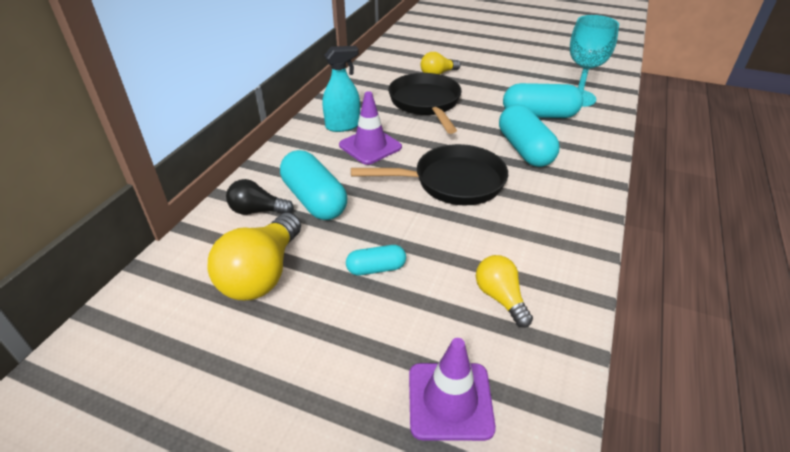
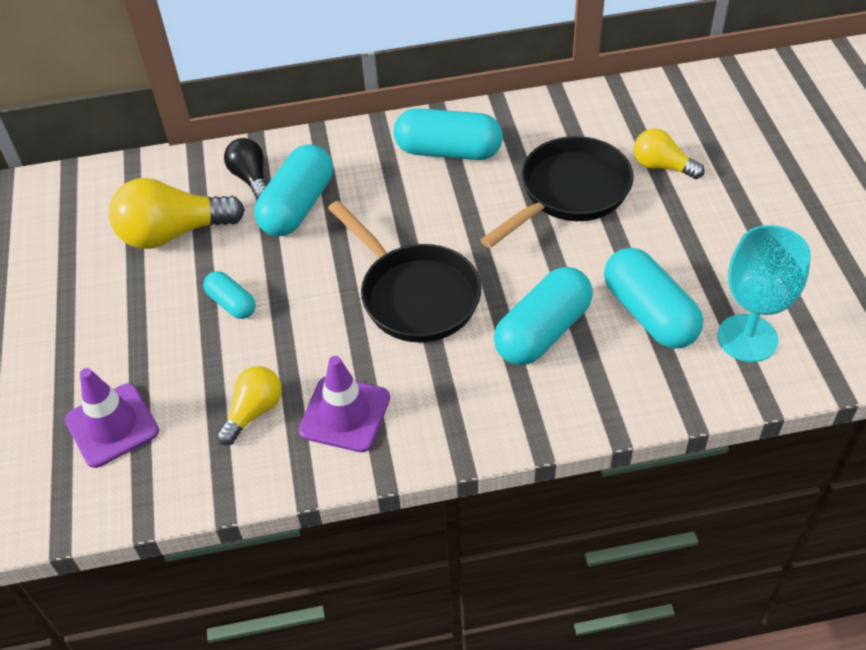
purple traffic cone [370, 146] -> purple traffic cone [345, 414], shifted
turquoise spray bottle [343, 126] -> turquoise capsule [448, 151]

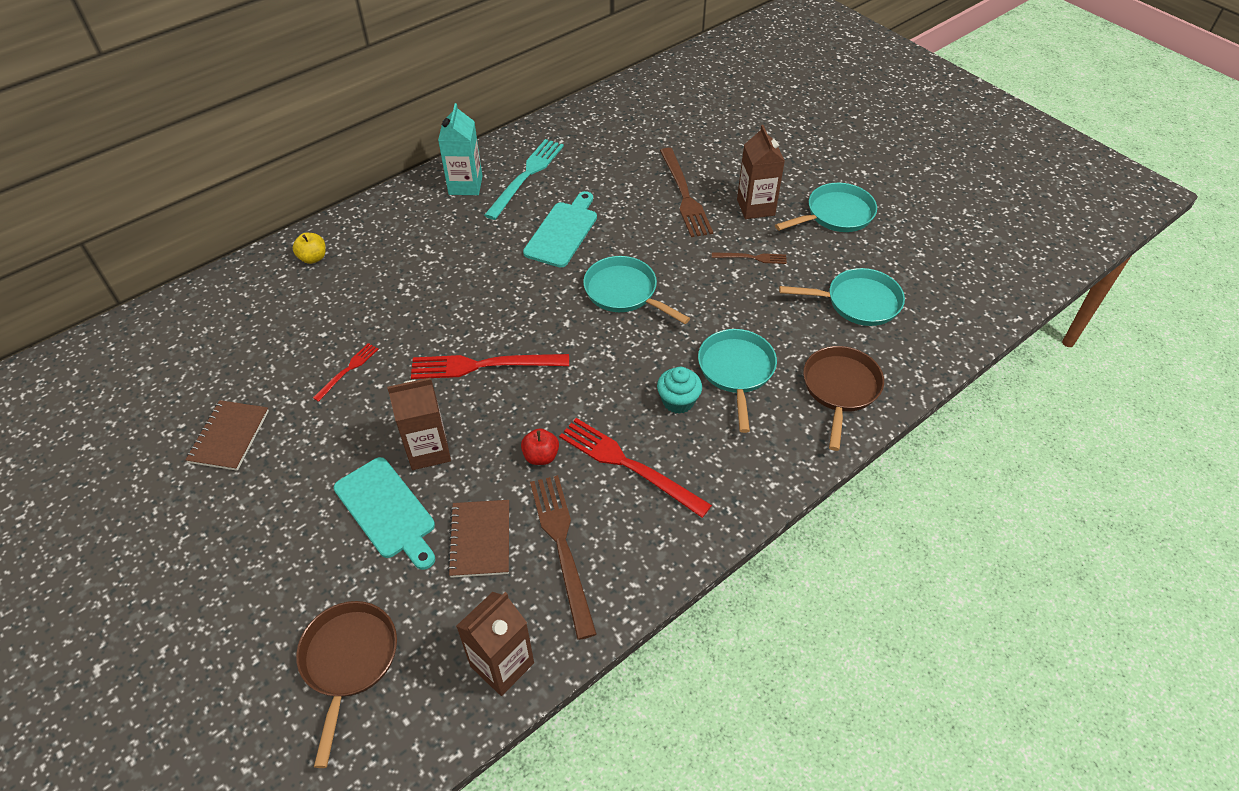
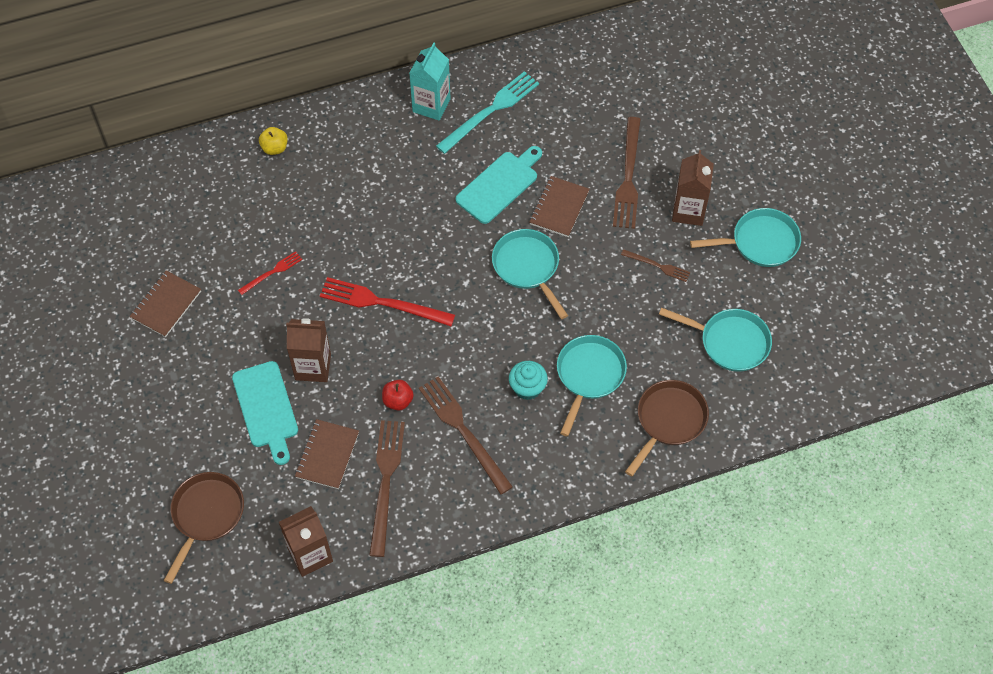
none -> brown notebook [559, 208]
red fork [628, 465] -> brown fork [463, 431]

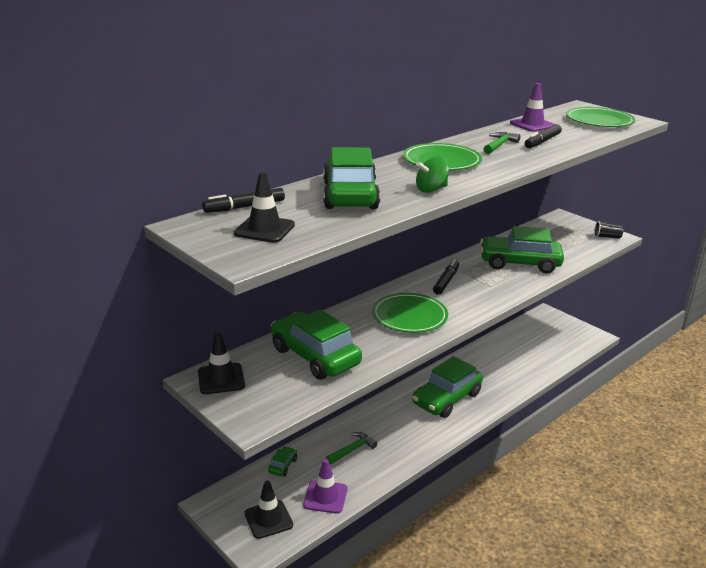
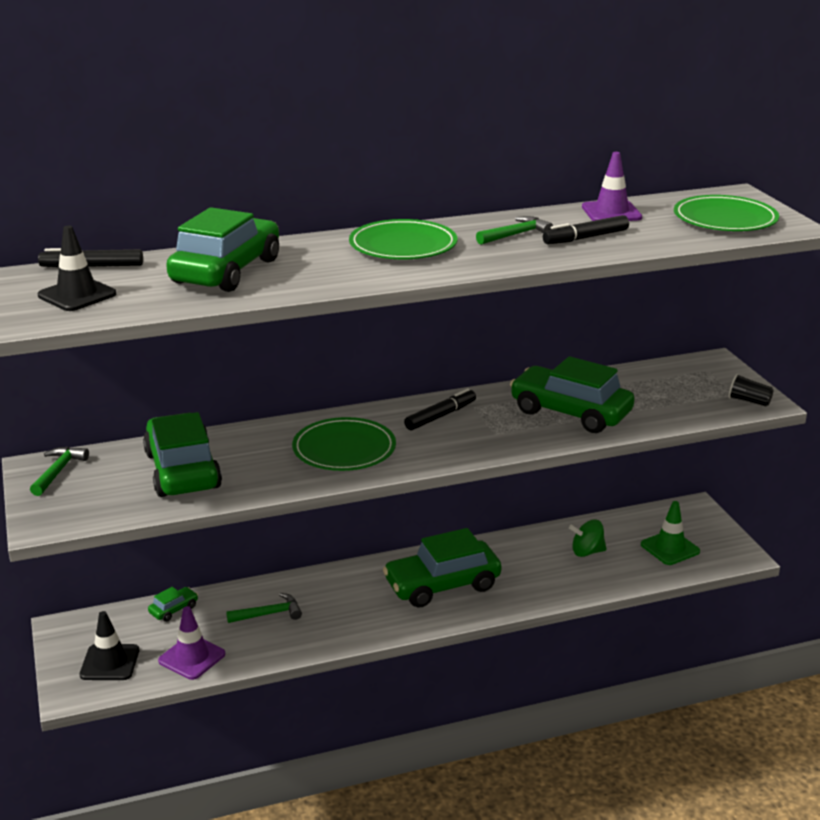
none -> green traffic cone [670, 548]
green spinning top [431, 189] -> green spinning top [587, 552], shifted
black traffic cone [221, 379] -> green hammer [58, 471]

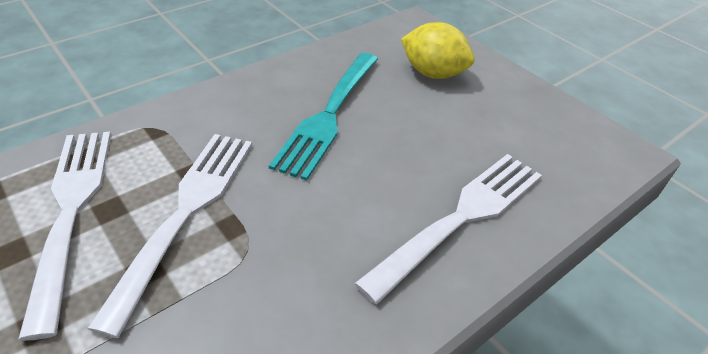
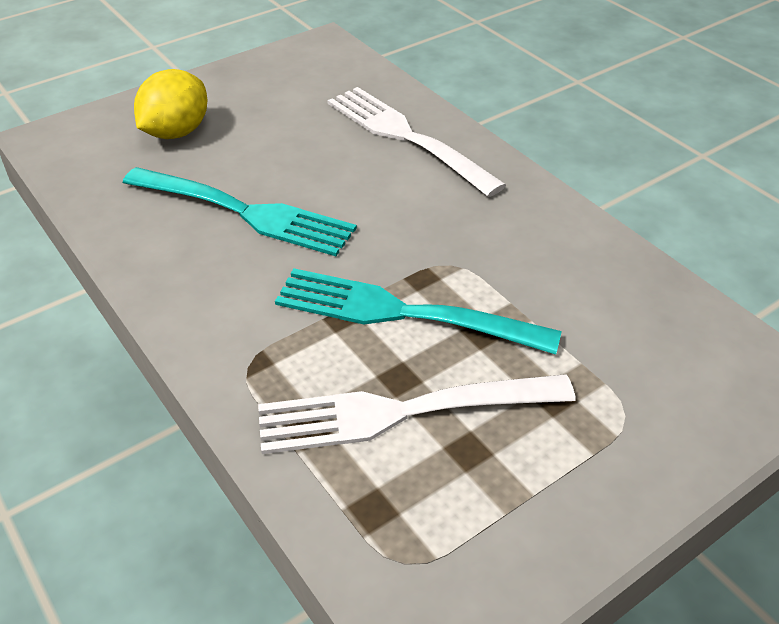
white fork [186, 212] -> turquoise fork [403, 313]

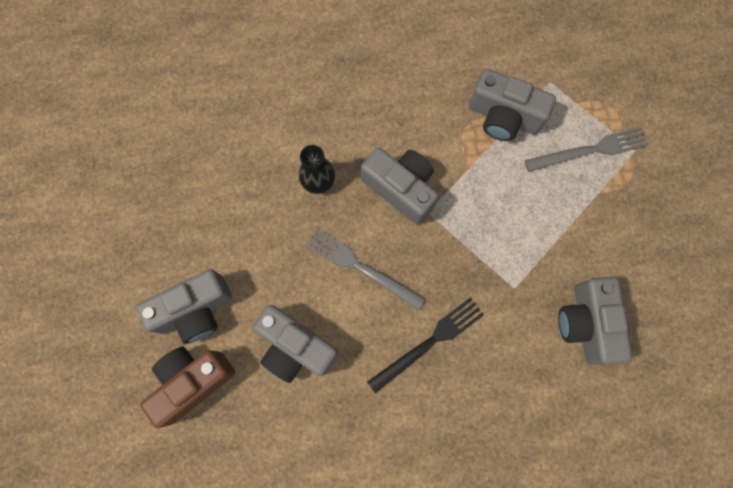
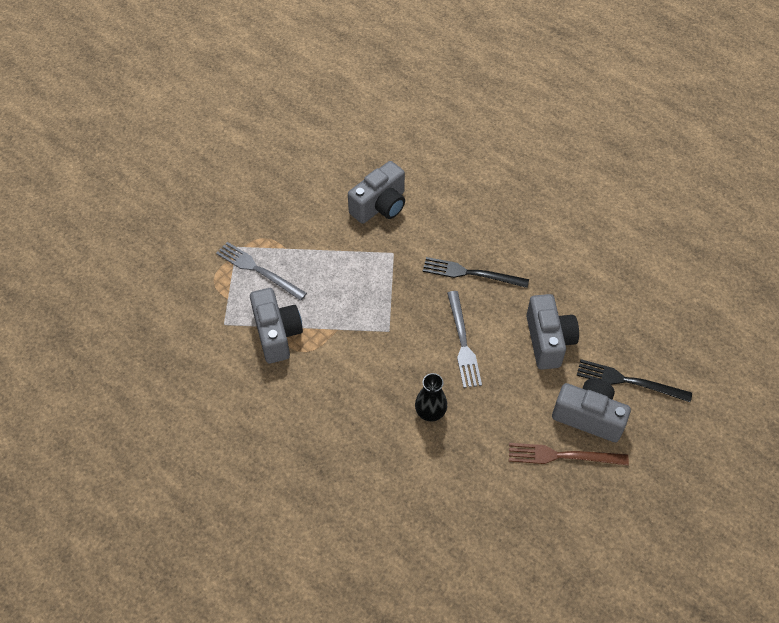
grey camera [401, 189] -> none
none -> brown fork [562, 456]
brown camera [192, 382] -> black fork [629, 381]

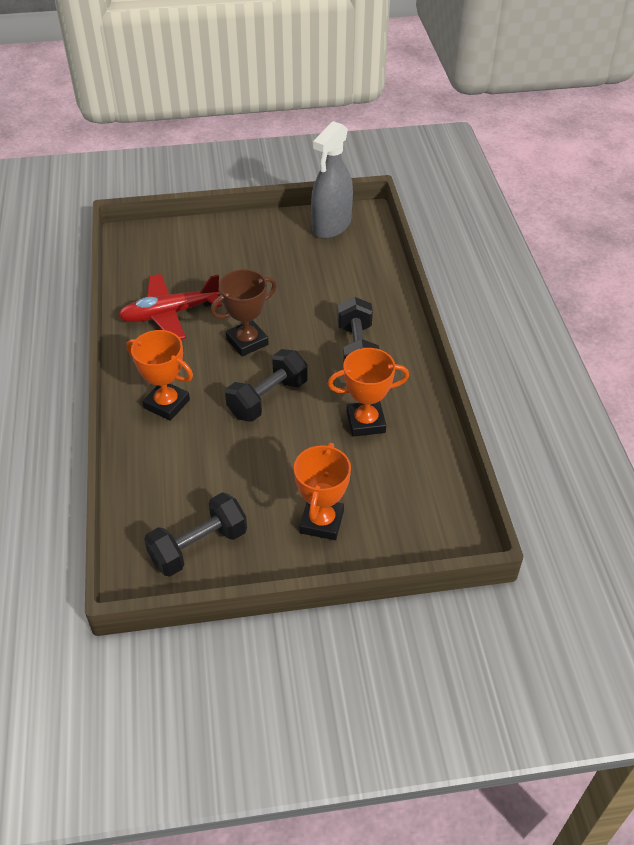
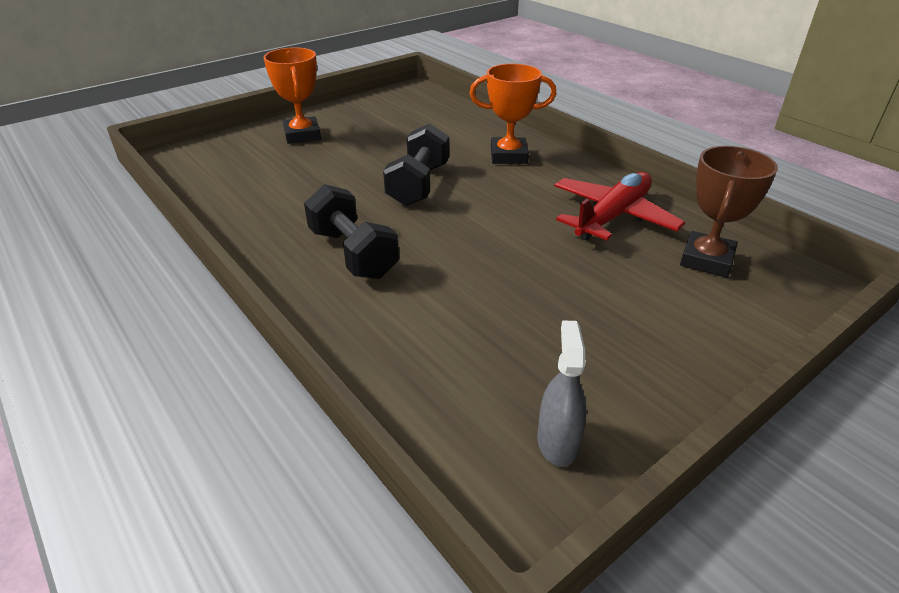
black dumbbell [198, 546] -> none
orange trophy [365, 422] -> none
brown trophy [247, 341] -> brown trophy [706, 260], shifted
grey spray bottle [331, 226] -> grey spray bottle [557, 442], x0.54

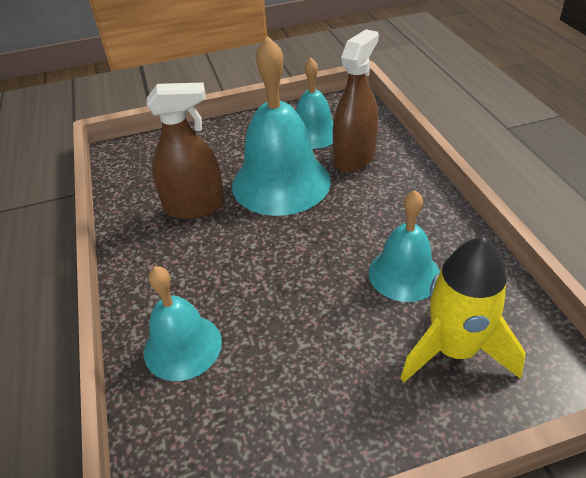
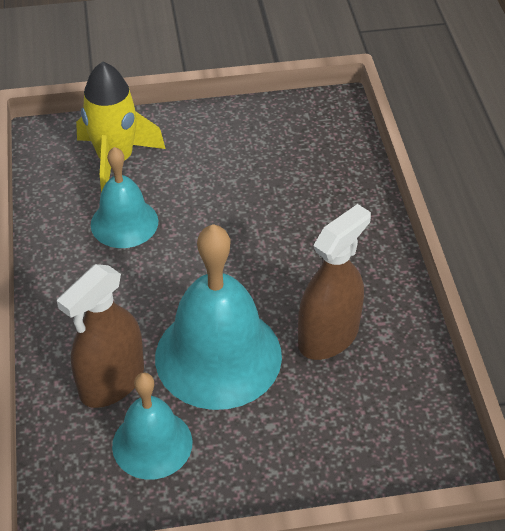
turquoise bell [182, 346] -> none
brown spray bottle [195, 206] -> brown spray bottle [328, 336], 135 degrees clockwise

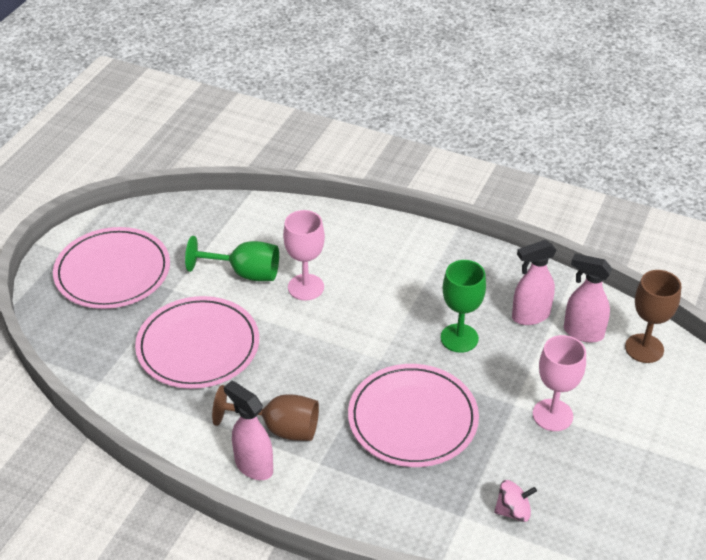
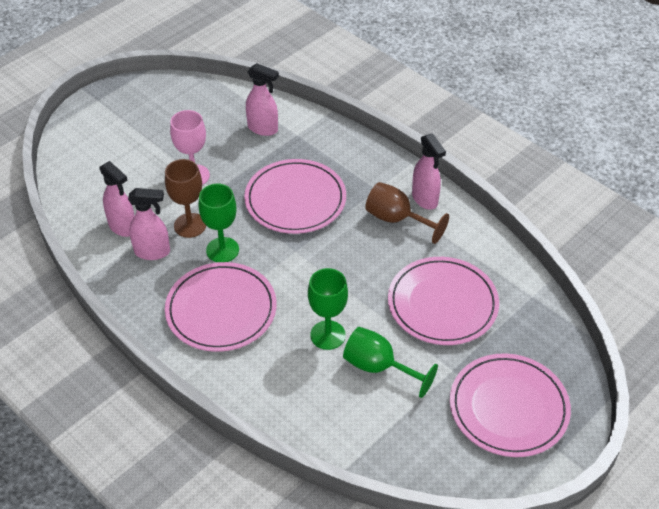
none -> pink plate [221, 310]
brown goblet [644, 348] -> brown goblet [190, 225], shifted
pink spinning top [513, 511] -> pink spray bottle [263, 129]
pink goblet [306, 287] -> green goblet [328, 335]

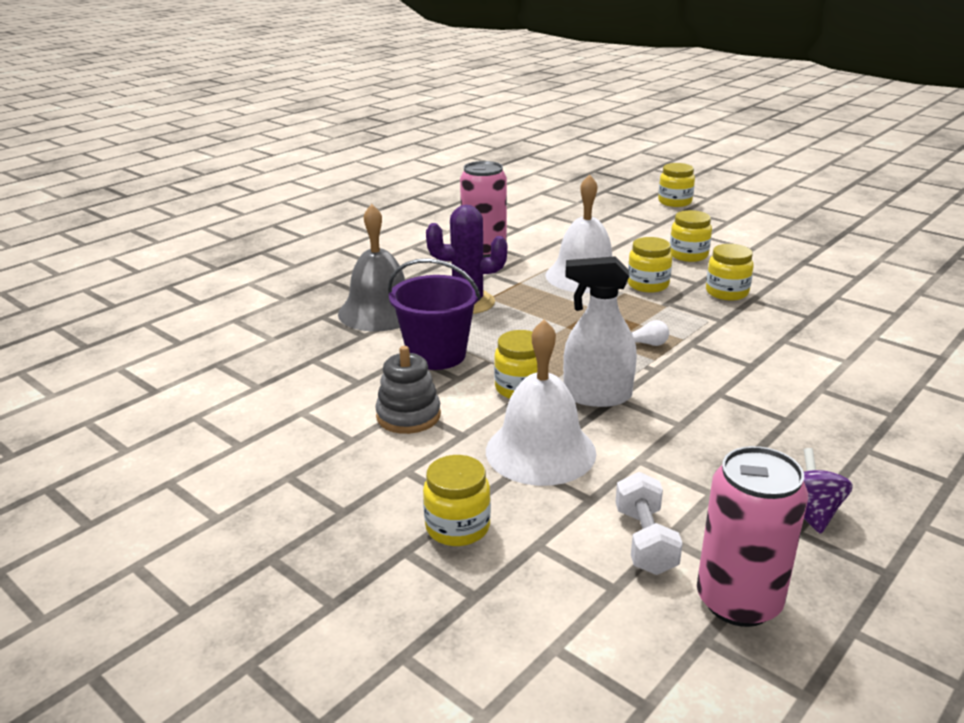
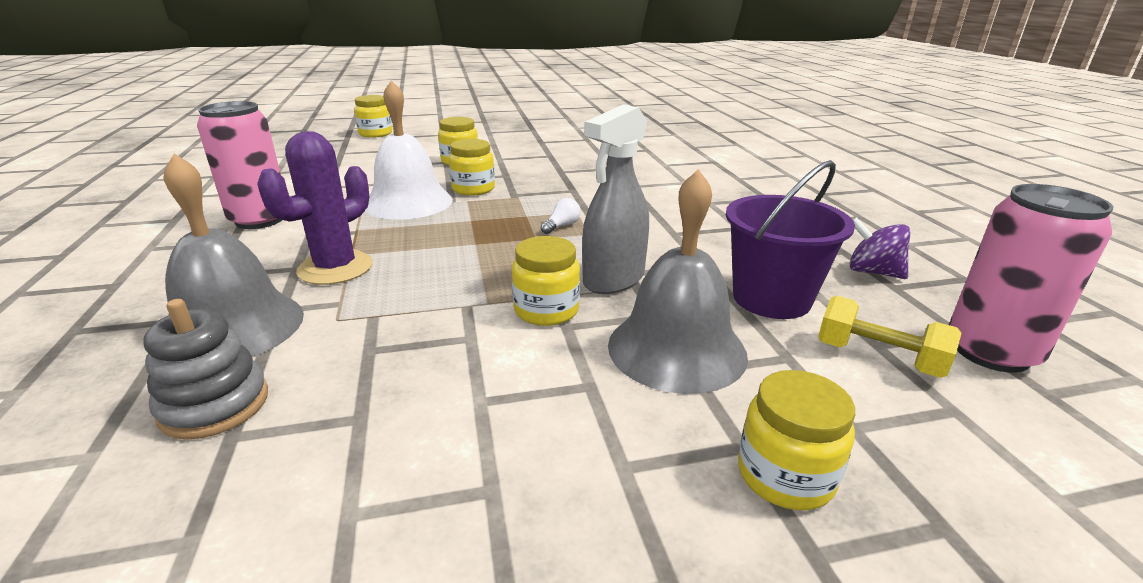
yellow jar [727, 292] -> none
grey stacking toy [408, 416] -> grey stacking toy [214, 405], shifted
purple bucket [436, 355] -> purple bucket [771, 299], shifted
white bell [540, 451] -> grey bell [676, 349]
white spray bottle [597, 396] -> grey spray bottle [613, 280]
white dumbbell [645, 541] -> yellow dumbbell [878, 358]

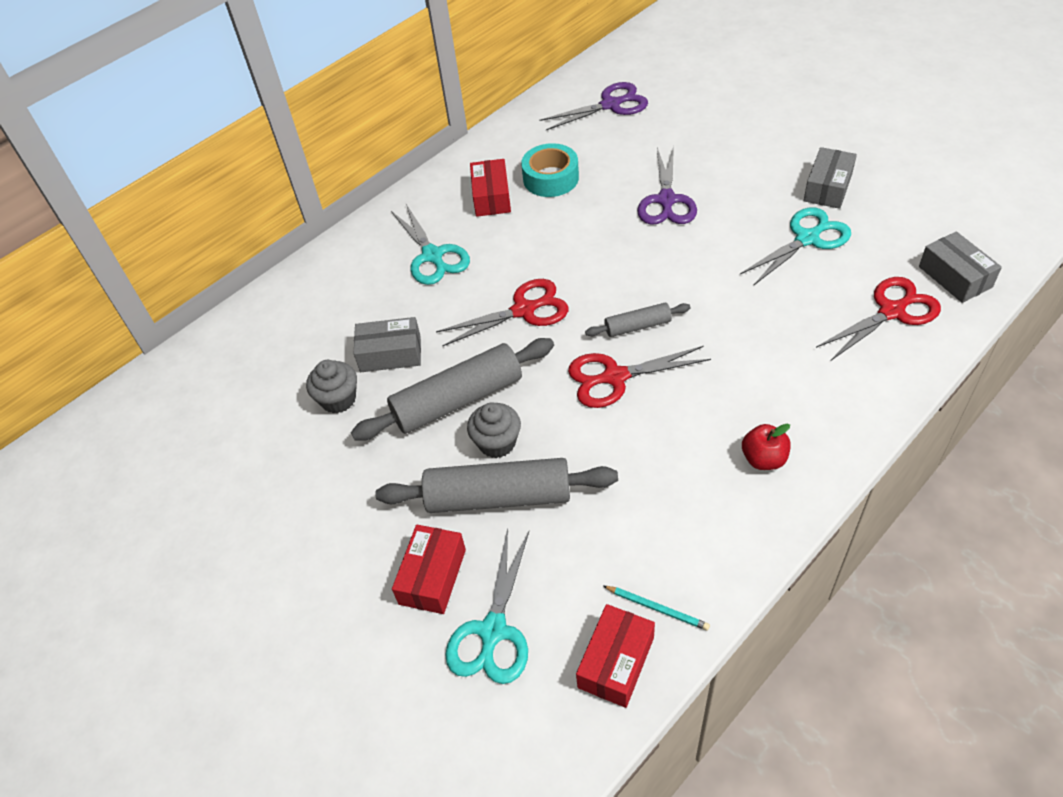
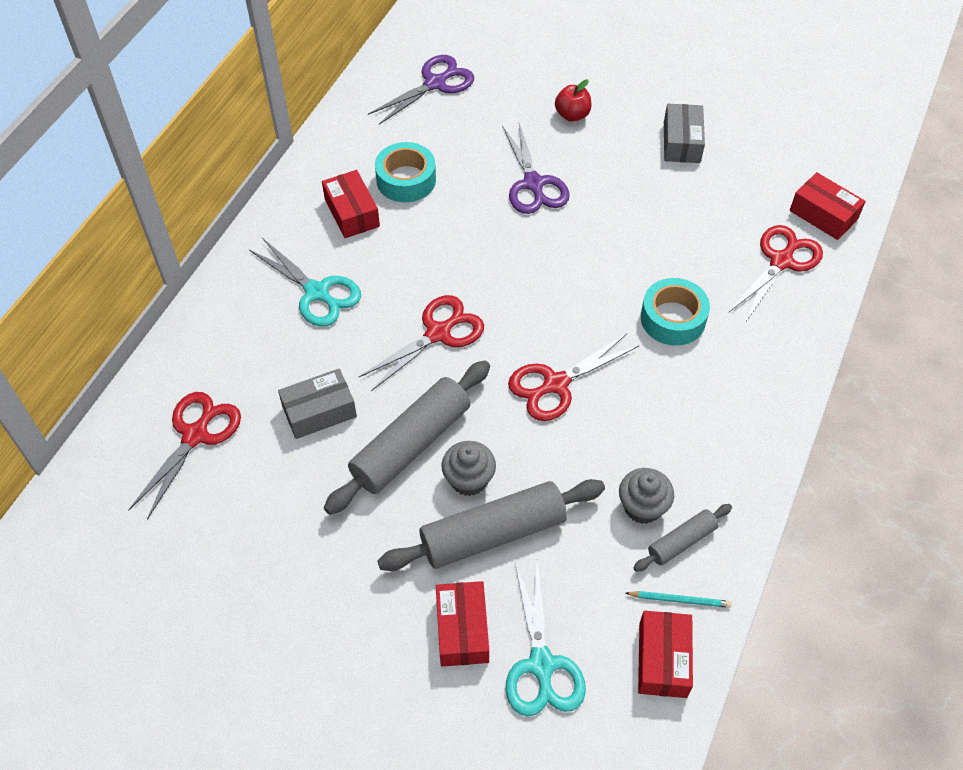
turquoise scissors [807, 238] -> none
none -> red scissors [195, 435]
none -> turquoise tape [673, 319]
grey cupcake [338, 399] -> grey cupcake [642, 507], shifted
grey rolling pin [637, 326] -> grey rolling pin [681, 541], shifted
red apple [763, 459] -> red apple [572, 115], shifted
grey box [955, 277] -> red box [823, 215]

